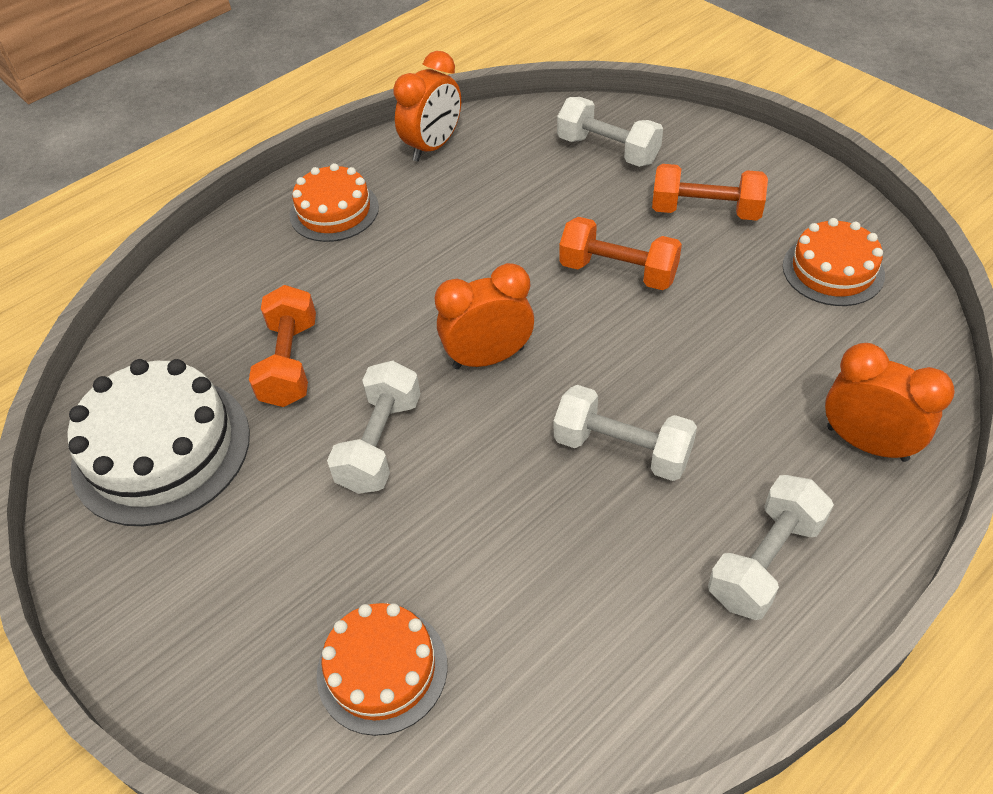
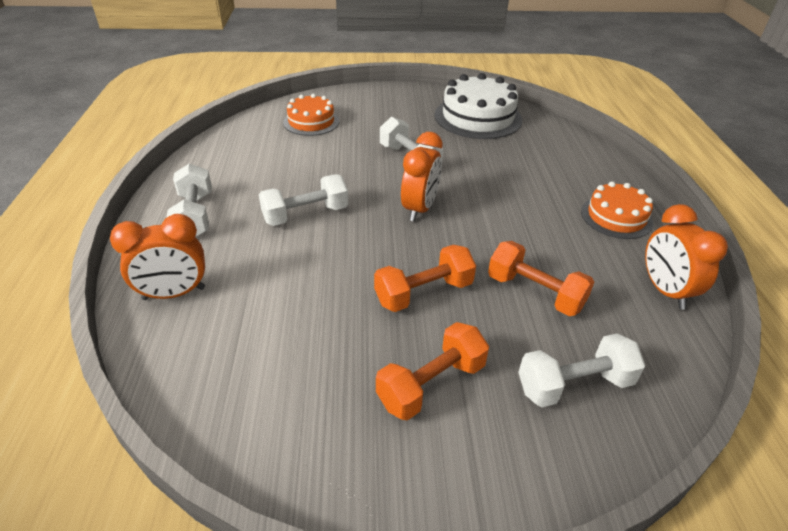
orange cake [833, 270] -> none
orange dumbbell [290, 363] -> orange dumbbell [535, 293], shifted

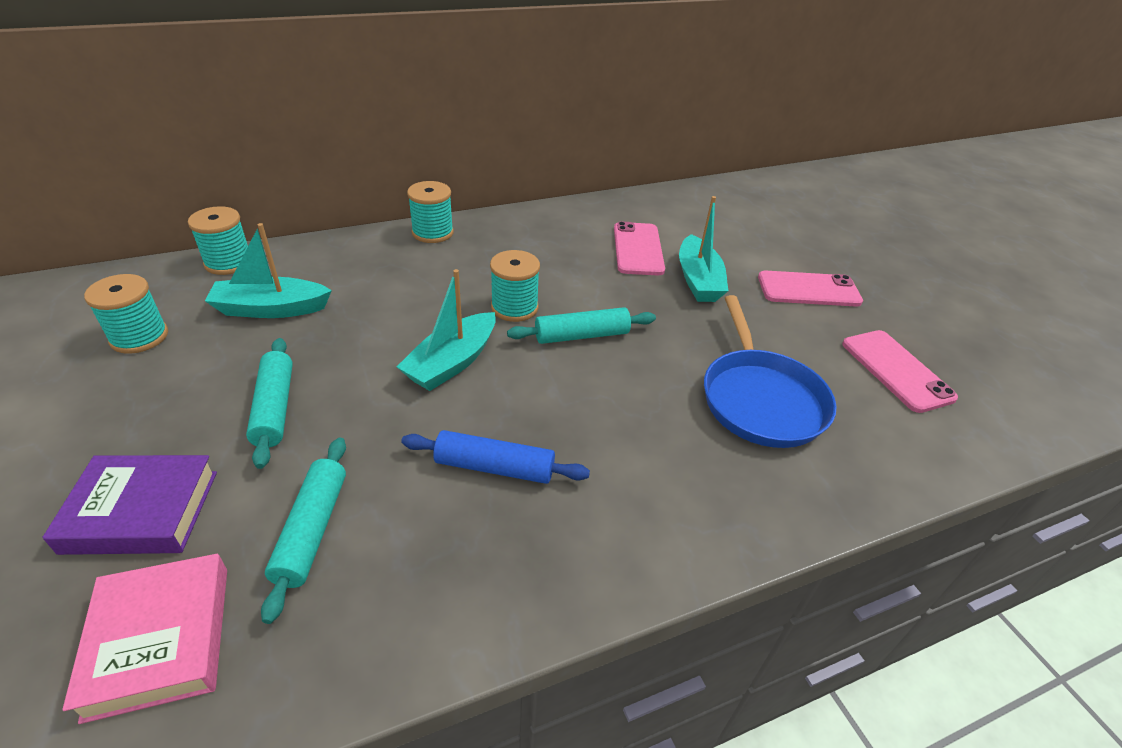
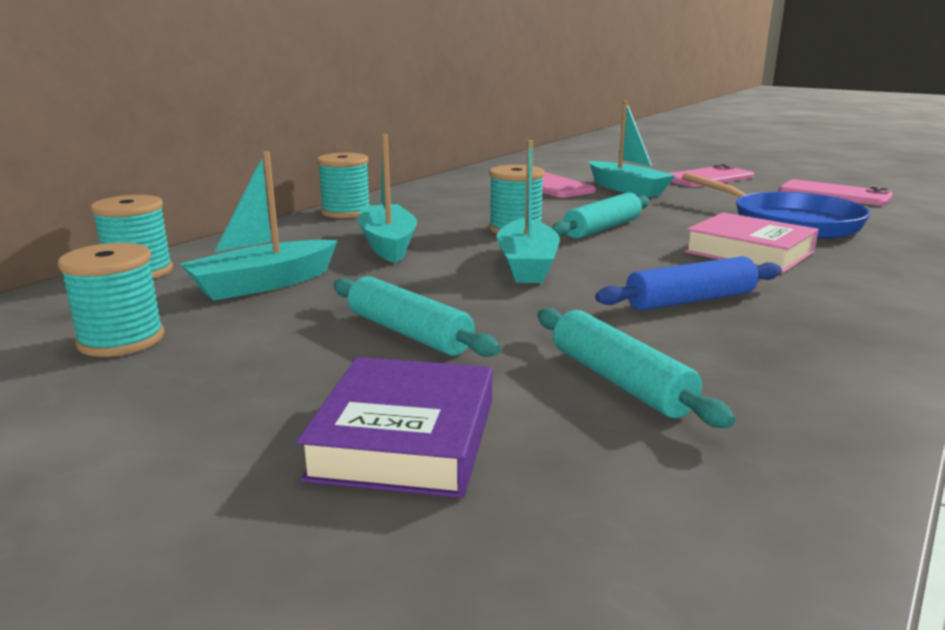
none -> turquoise boat [388, 244]
pink book [160, 640] -> pink book [749, 252], shifted
purple book [141, 511] -> purple book [405, 438], 45 degrees counterclockwise

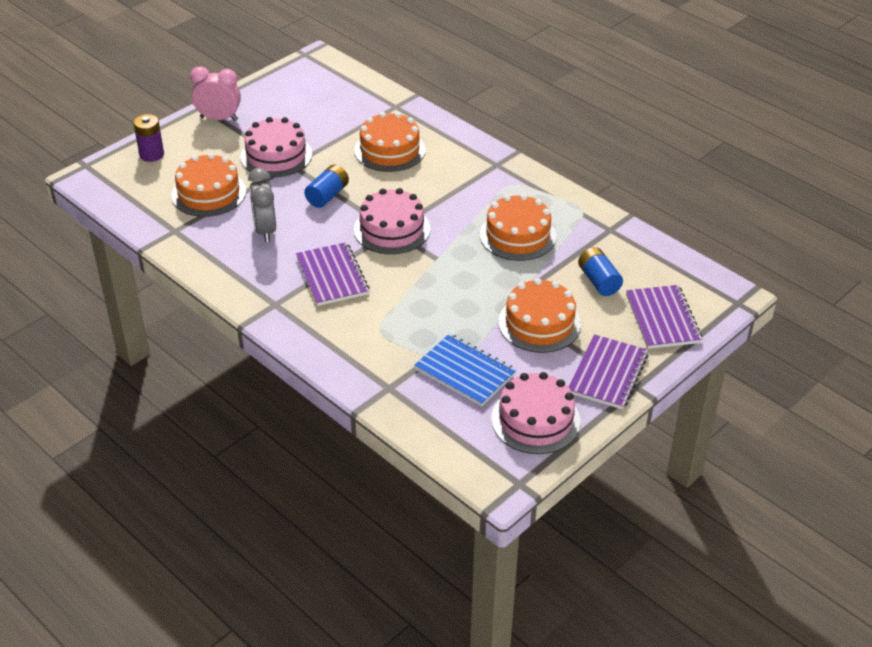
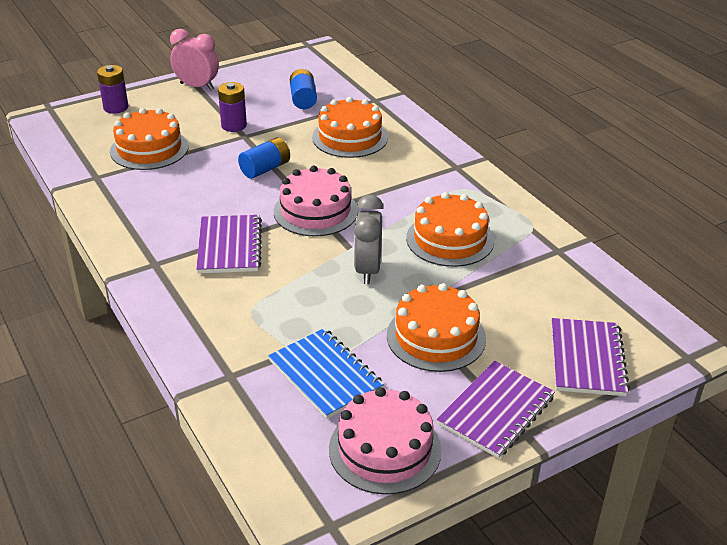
grey clock [265, 230] -> grey clock [367, 270], shifted
blue battery [599, 281] -> blue battery [303, 99], shifted
pink cake [276, 155] -> purple battery [234, 125]

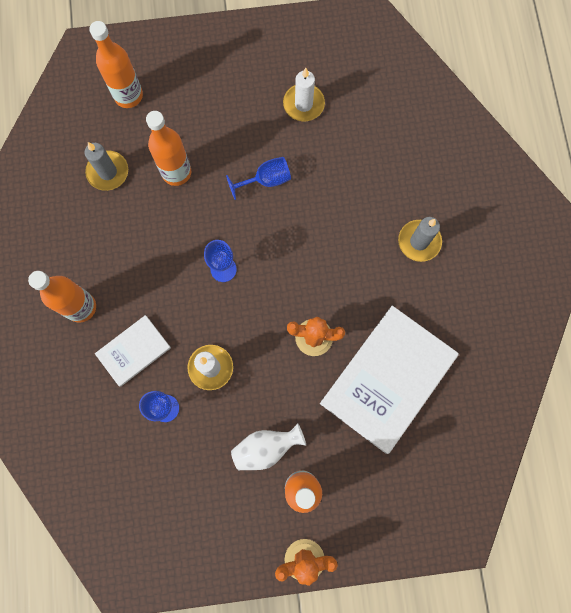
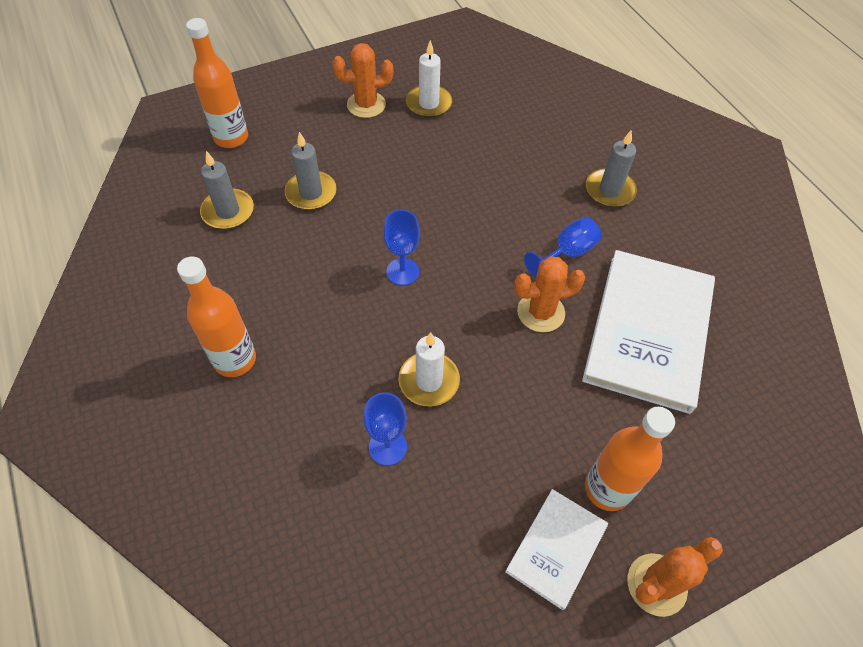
white vase [266, 447] -> none
none -> orange cactus [366, 105]
white book [133, 351] -> white book [556, 548], shifted
blue goblet [266, 180] -> blue goblet [567, 253], shifted
orange bottle [176, 172] -> grey candle [311, 193]

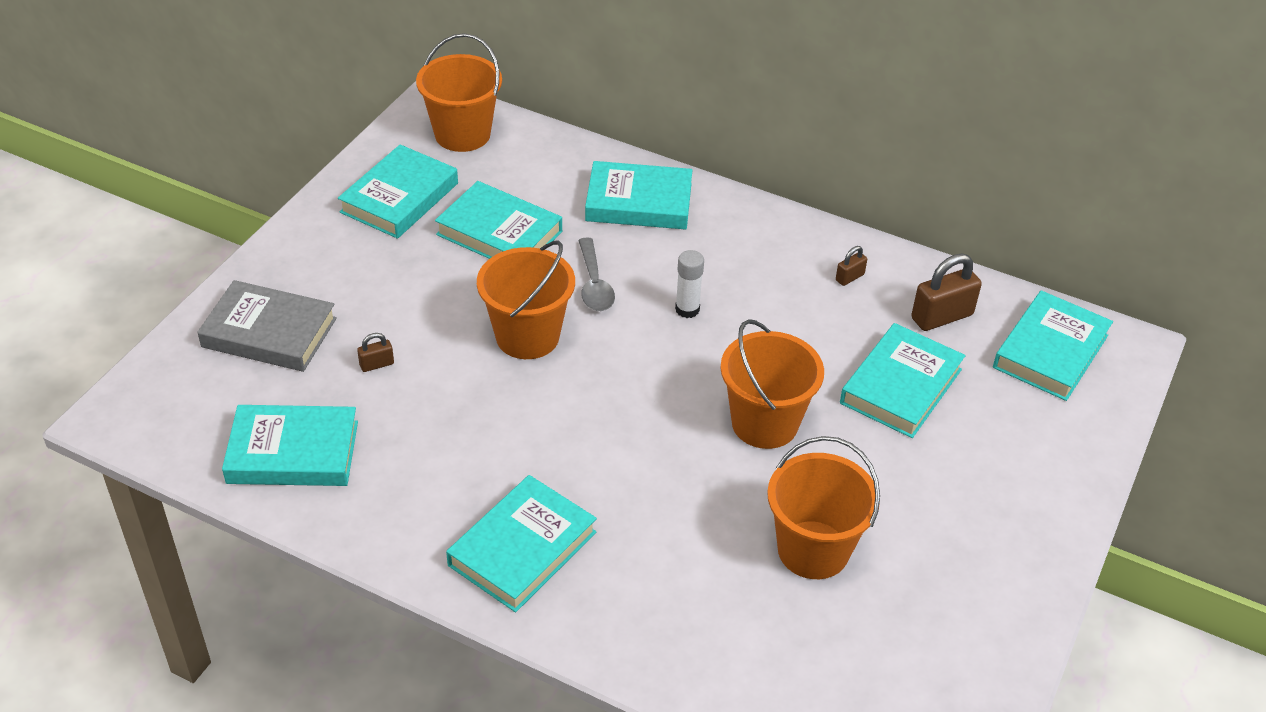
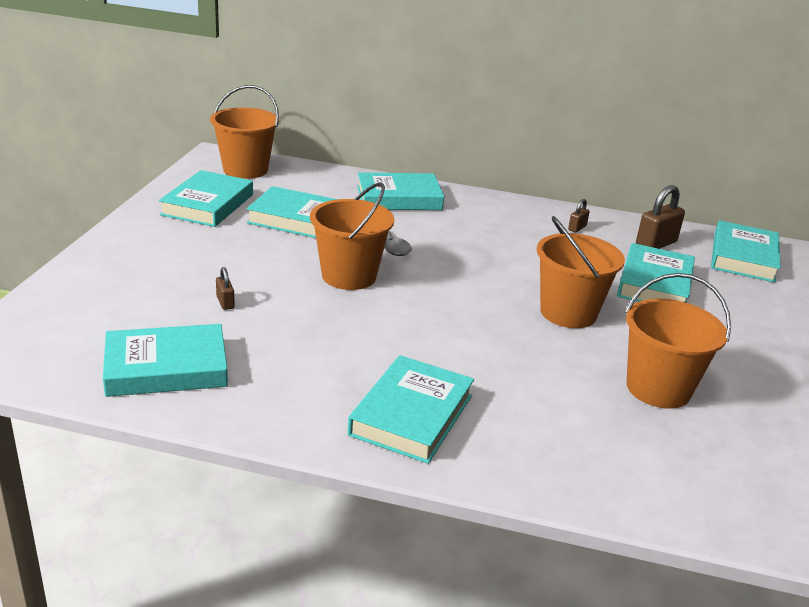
grey book [269, 333] -> none
white glue stick [687, 309] -> none
brown padlock [377, 364] -> brown padlock [225, 302], 75 degrees counterclockwise

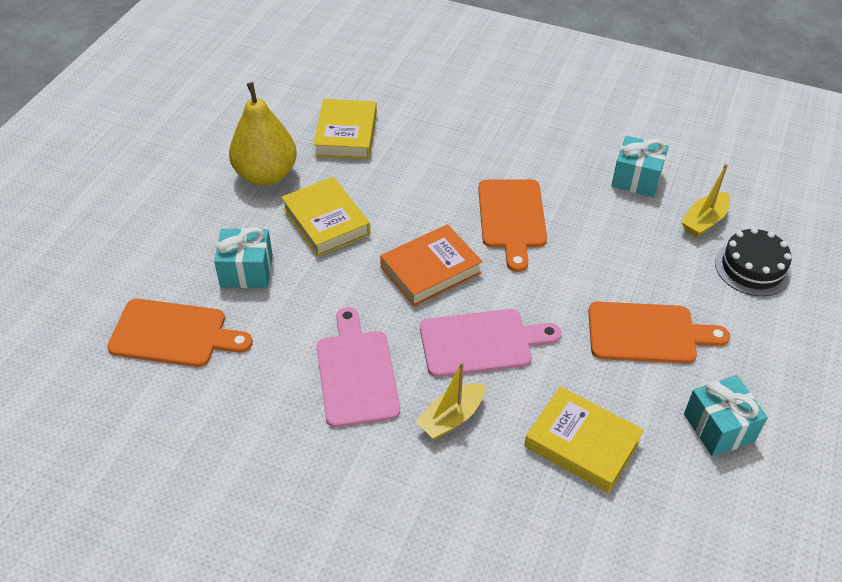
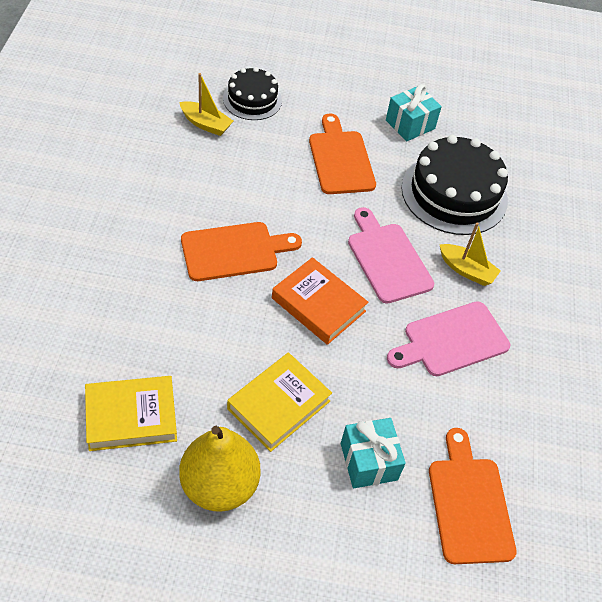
turquoise gift [636, 179] -> none
yellow book [582, 443] -> black cake [454, 193]

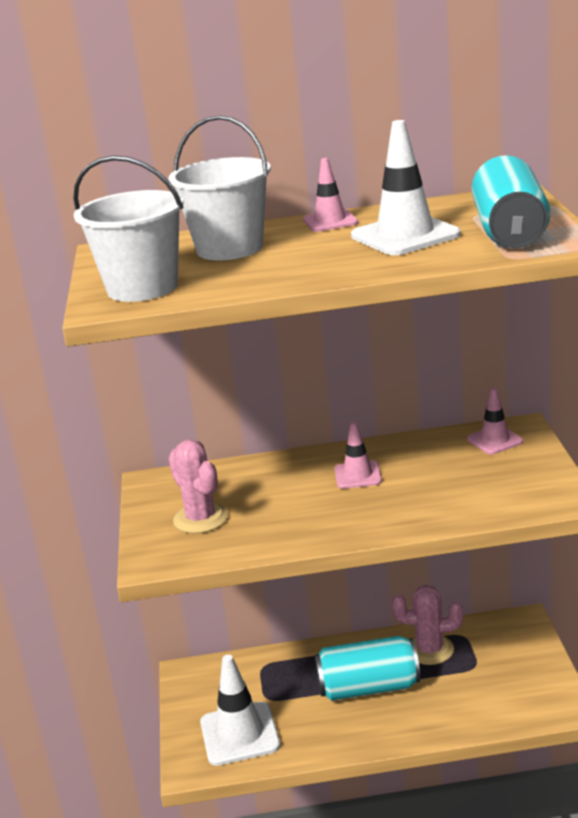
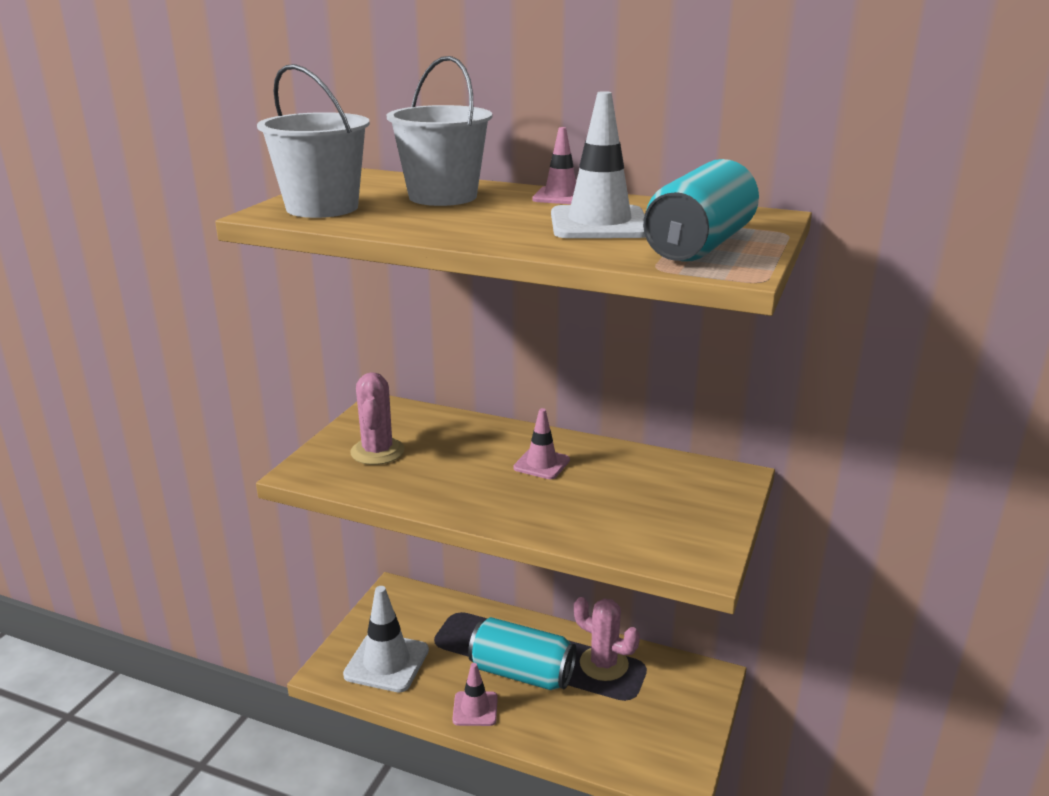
pink traffic cone [494, 440] -> pink traffic cone [475, 709], shifted

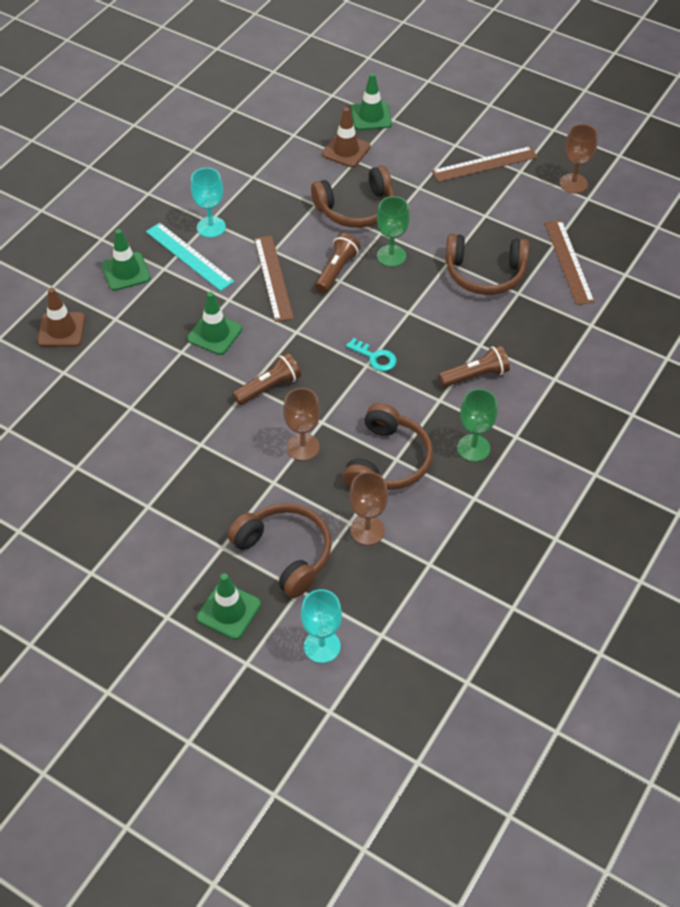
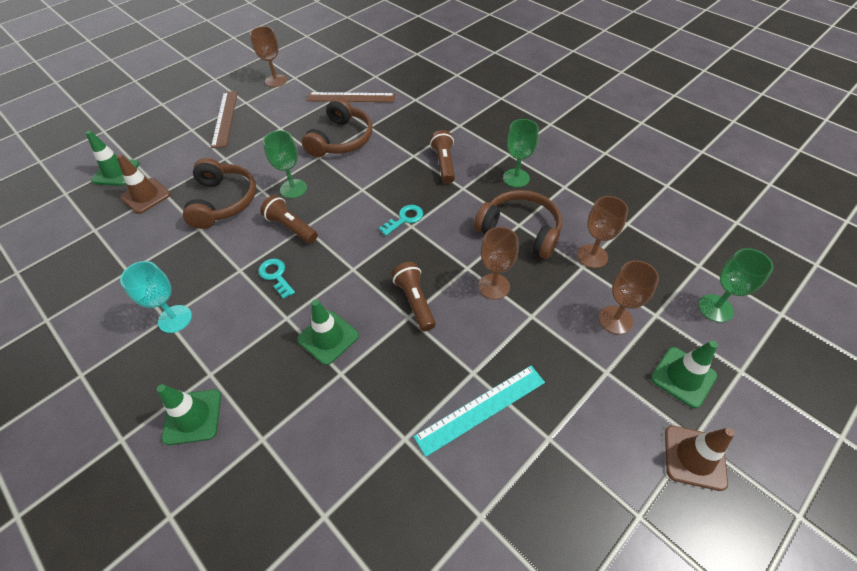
brown traffic cone [61, 330] -> brown traffic cone [694, 457], shifted
turquoise ruler [189, 256] -> turquoise ruler [481, 409], shifted
brown headphones [285, 553] -> brown goblet [615, 320]
brown ruler [273, 278] -> turquoise key [276, 276]
turquoise goblet [322, 646] -> green goblet [715, 308]

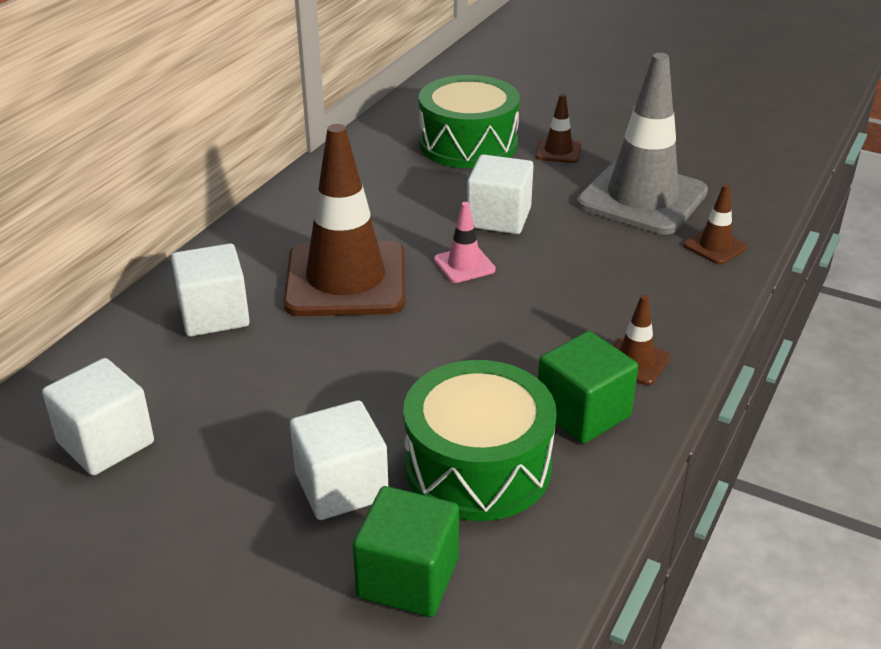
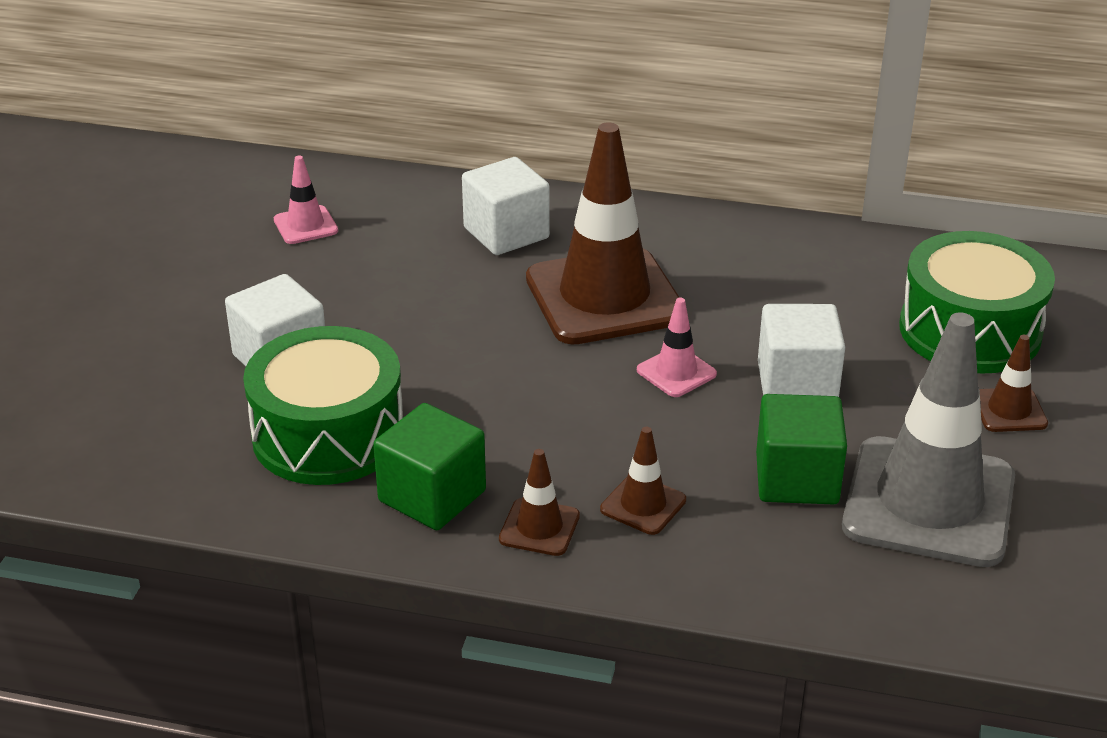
green cube [408, 578] -> green cube [796, 479], shifted
brown traffic cone [715, 246] -> brown traffic cone [643, 505], shifted
white cube [106, 442] -> pink traffic cone [305, 225]

